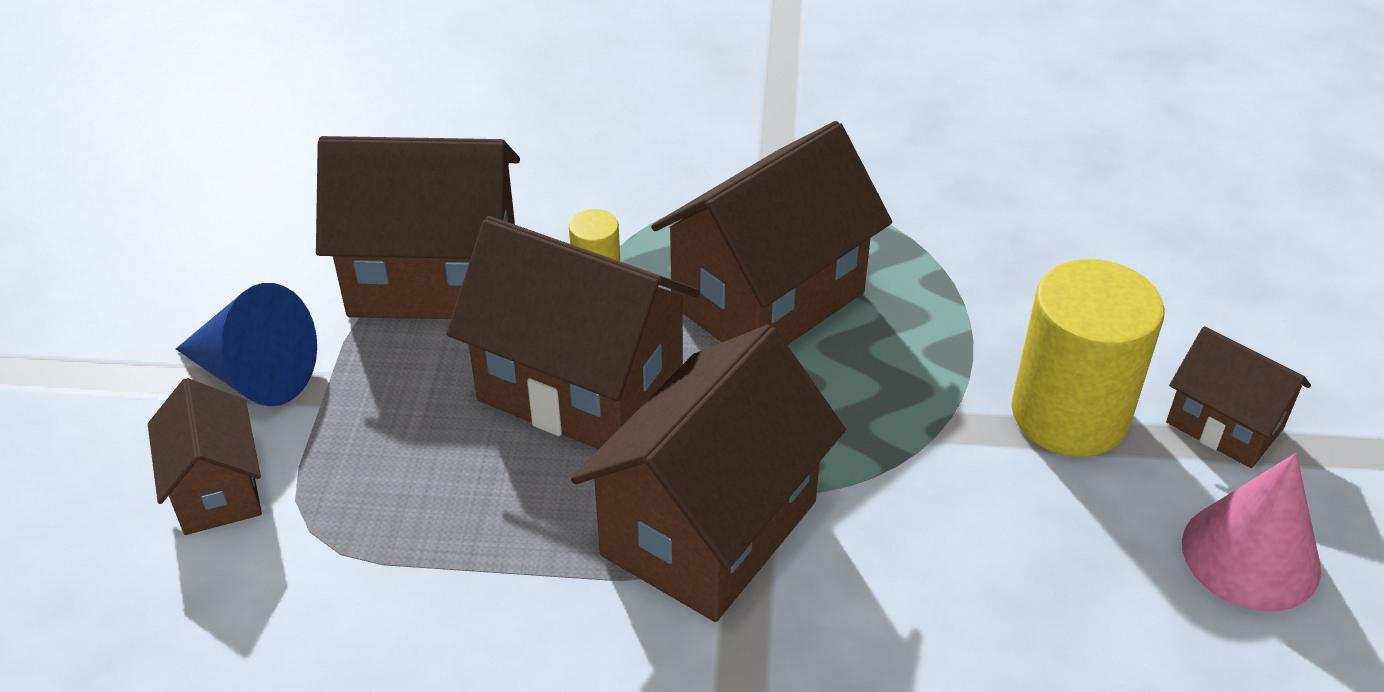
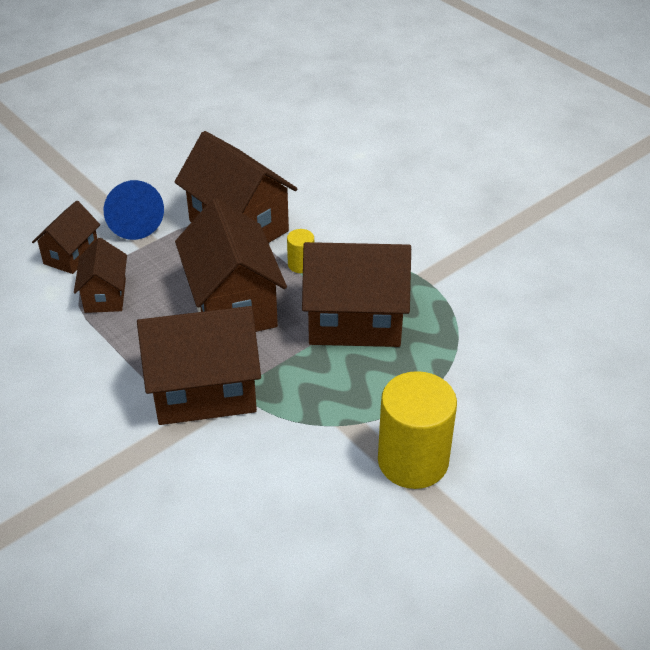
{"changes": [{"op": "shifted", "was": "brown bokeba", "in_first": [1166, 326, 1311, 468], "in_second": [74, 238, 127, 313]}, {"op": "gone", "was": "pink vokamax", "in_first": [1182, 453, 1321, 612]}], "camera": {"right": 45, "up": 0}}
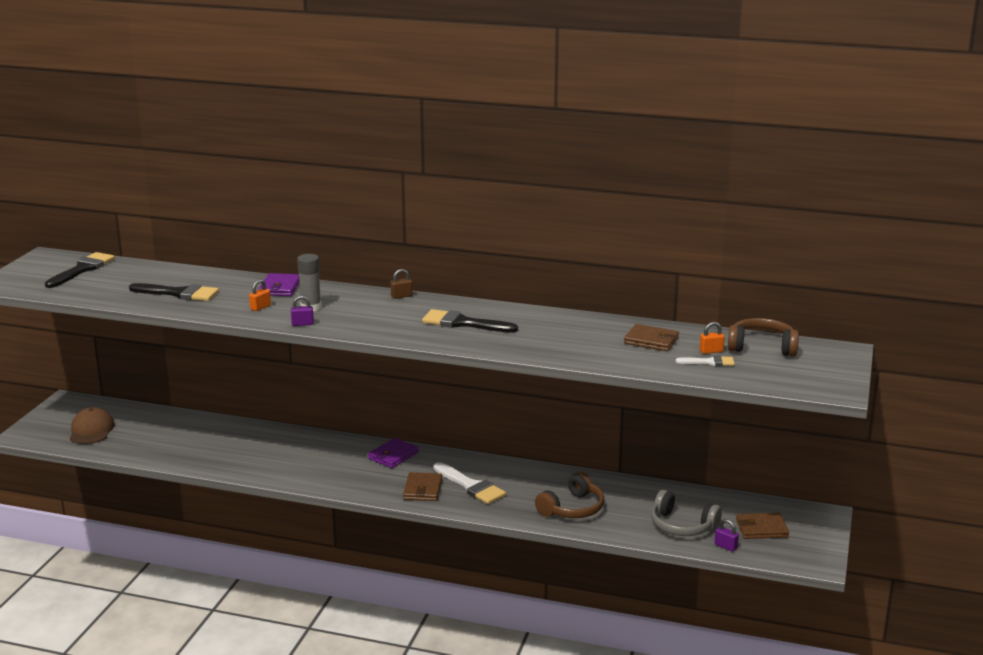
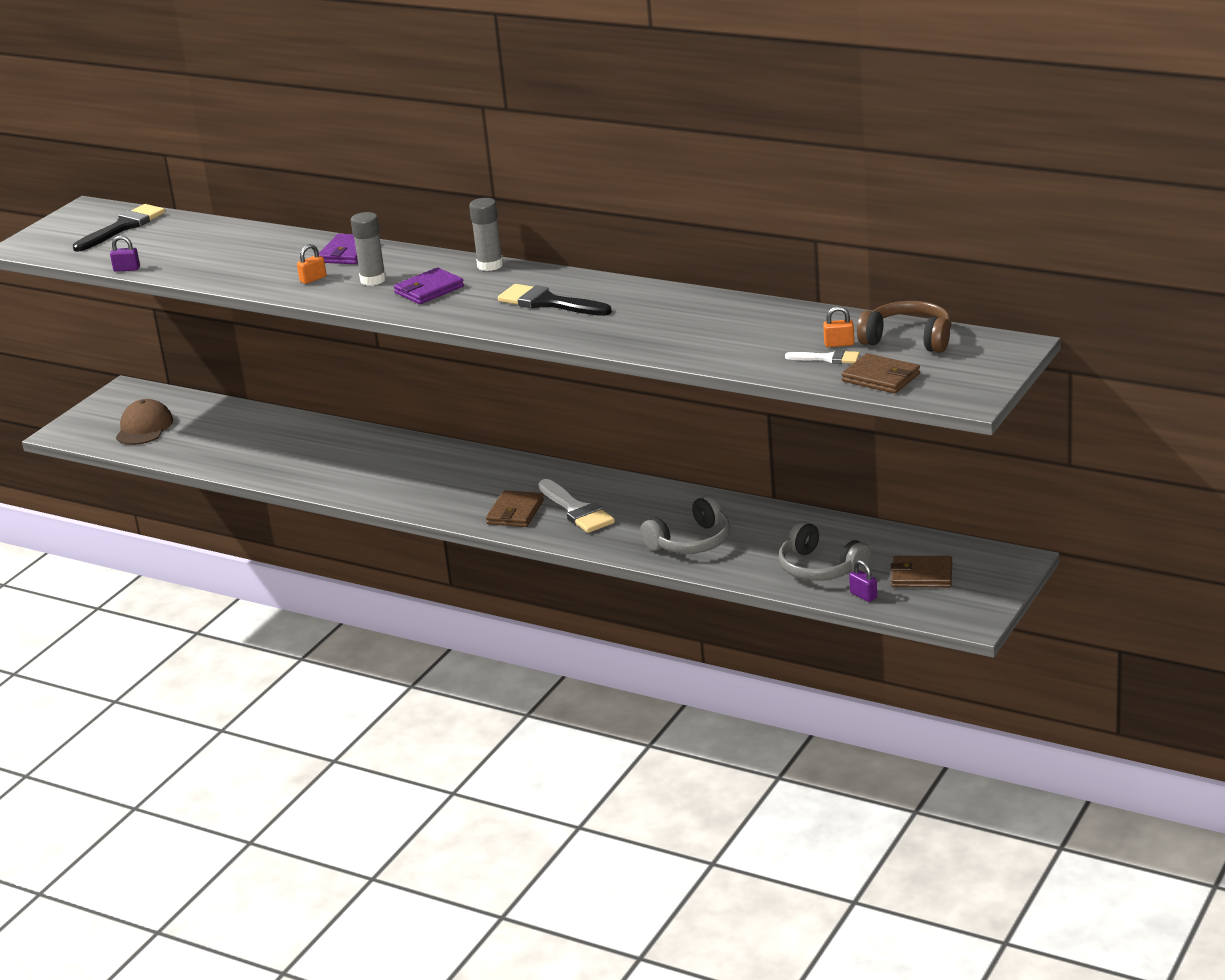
{"changes": [{"op": "shifted", "was": "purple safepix", "in_first": [291, 295, 314, 326], "in_second": [110, 235, 140, 272]}, {"op": "shifted", "was": "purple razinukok", "in_first": [368, 438, 419, 468], "in_second": [394, 267, 464, 304]}, {"op": "swapped", "was": "brown safepix", "now": "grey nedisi", "in_first": [390, 269, 412, 299], "in_second": [469, 198, 503, 271]}, {"op": "repainted", "was": "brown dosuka", "now": "grey dosuka", "in_first": [535, 472, 604, 518], "in_second": [641, 495, 730, 554]}, {"op": "shifted", "was": "brown razinukok", "in_first": [624, 324, 679, 351], "in_second": [842, 353, 920, 394]}, {"op": "gone", "was": "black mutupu", "in_first": [129, 283, 219, 301]}], "camera": {"right": 15, "up": 5}}
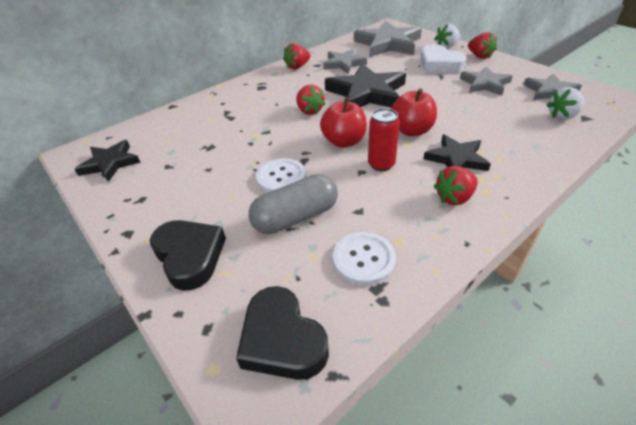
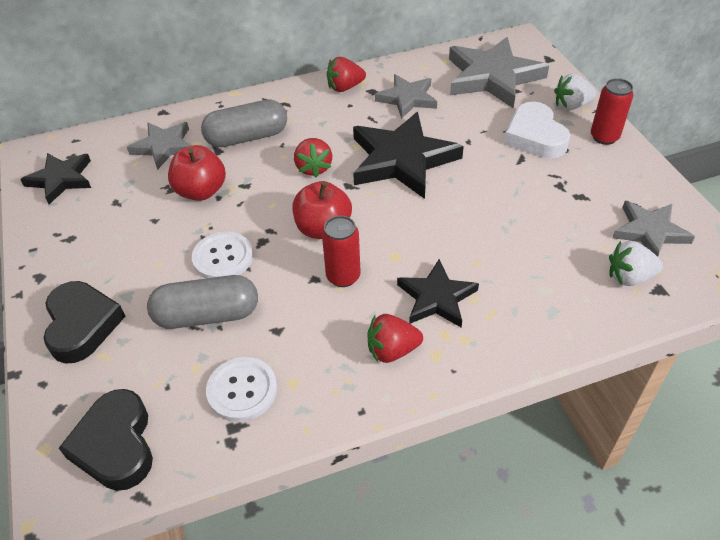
{"changes": [{"op": "shifted", "was": "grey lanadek", "in_first": [460, 66, 513, 95], "in_second": [127, 122, 192, 170]}, {"op": "shifted", "was": "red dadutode", "in_first": [391, 88, 437, 136], "in_second": [168, 145, 226, 201]}, {"op": "new", "now": "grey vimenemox", "in_second": [201, 99, 287, 147]}, {"op": "swapped", "was": "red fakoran", "now": "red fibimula", "in_first": [468, 32, 497, 59], "in_second": [591, 78, 634, 145]}], "camera": {"right": 20, "up": 5}}
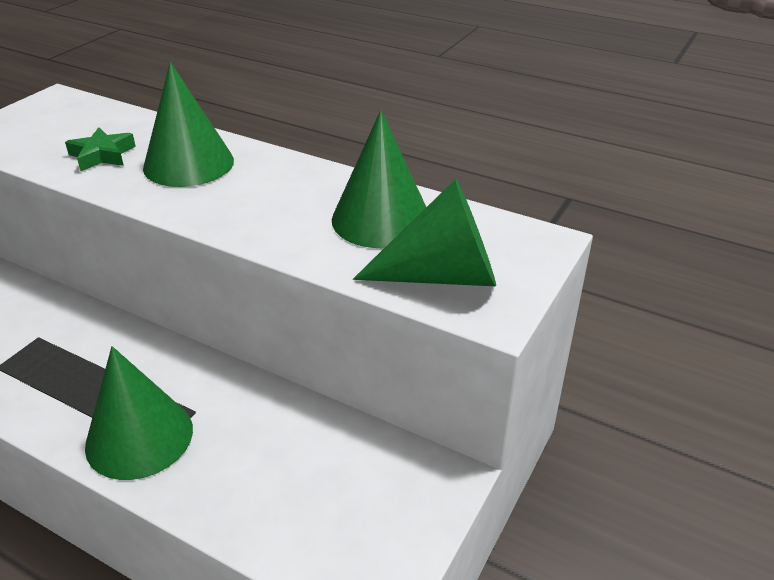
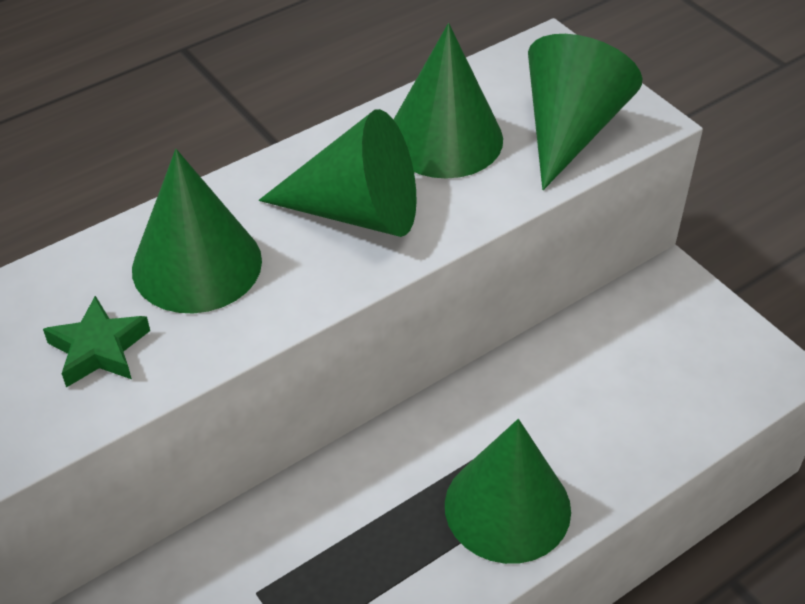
{"changes": [{"op": "new", "now": "green vokamax", "in_second": [259, 109, 417, 237]}], "camera": {"right": -65, "up": 10}}
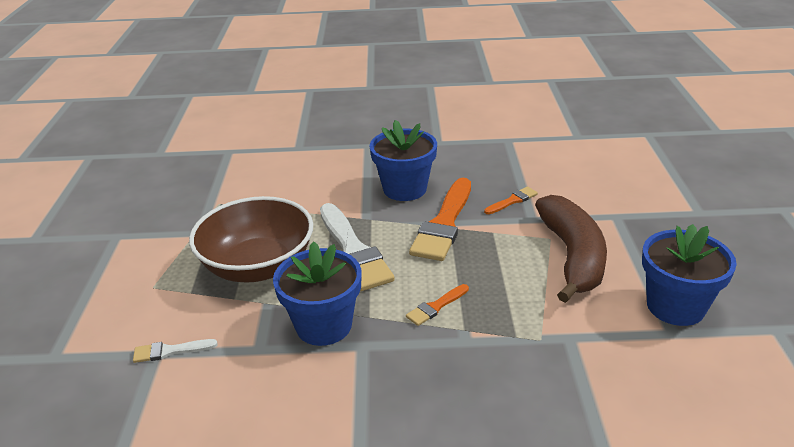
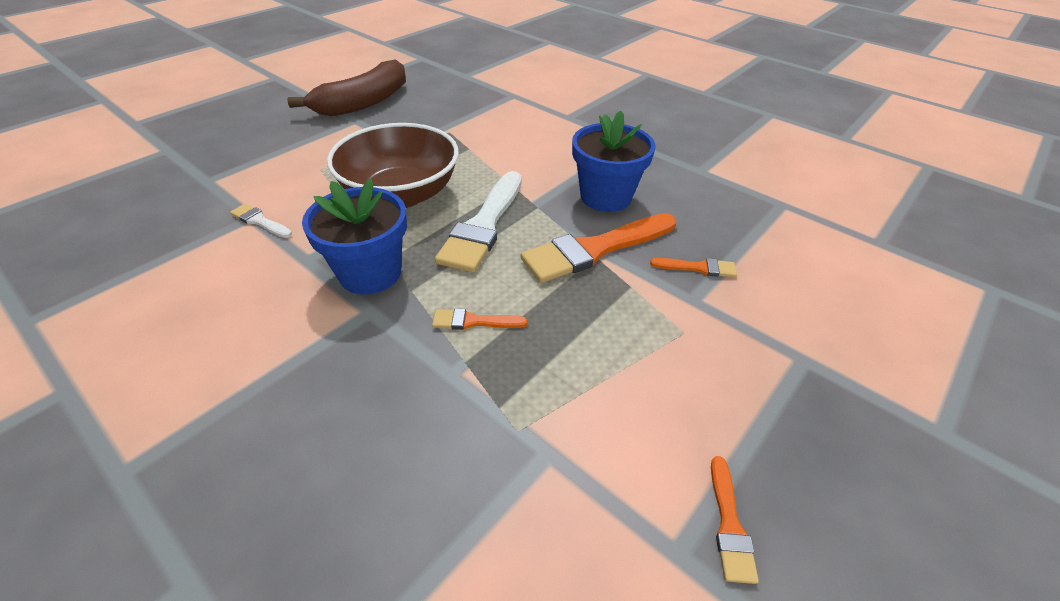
{"changes": [{"op": "shifted", "was": "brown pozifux", "in_first": [535, 195, 607, 303], "in_second": [287, 59, 406, 116]}, {"op": "swapped", "was": "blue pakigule", "now": "orange mutupu", "in_first": [642, 224, 737, 326], "in_second": [711, 456, 759, 584]}], "camera": {"right": 40, "up": 10}}
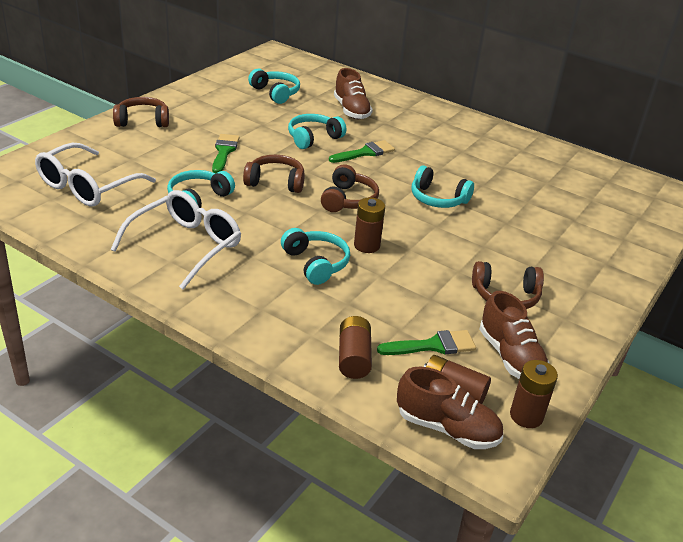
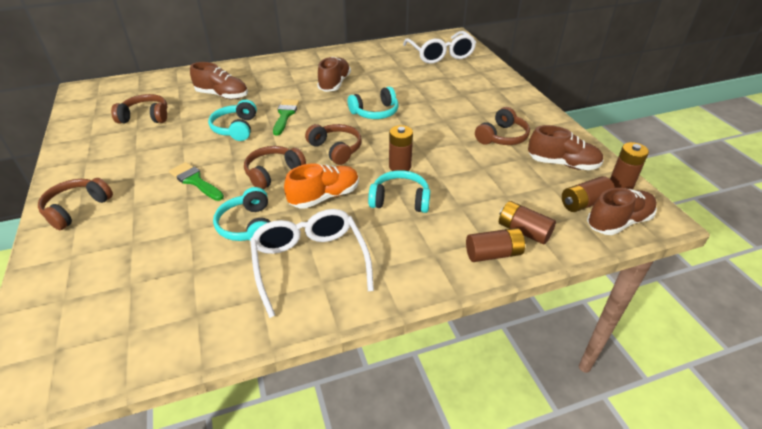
{"changes": [{"op": "repainted", "was": "turquoise dosuka", "now": "brown dosuka", "in_first": [248, 69, 300, 104], "in_second": [111, 94, 168, 124]}, {"op": "new", "now": "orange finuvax", "in_second": [284, 164, 359, 209]}, {"op": "new", "now": "brown finuvax", "in_second": [317, 57, 351, 92]}, {"op": "shifted", "was": "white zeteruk", "in_first": [35, 143, 156, 206], "in_second": [403, 31, 476, 64]}, {"op": "new", "now": "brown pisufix", "in_second": [466, 228, 525, 262]}, {"op": "gone", "was": "green mutupu", "in_first": [377, 330, 476, 355]}], "camera": {"right": -50, "up": 5}}
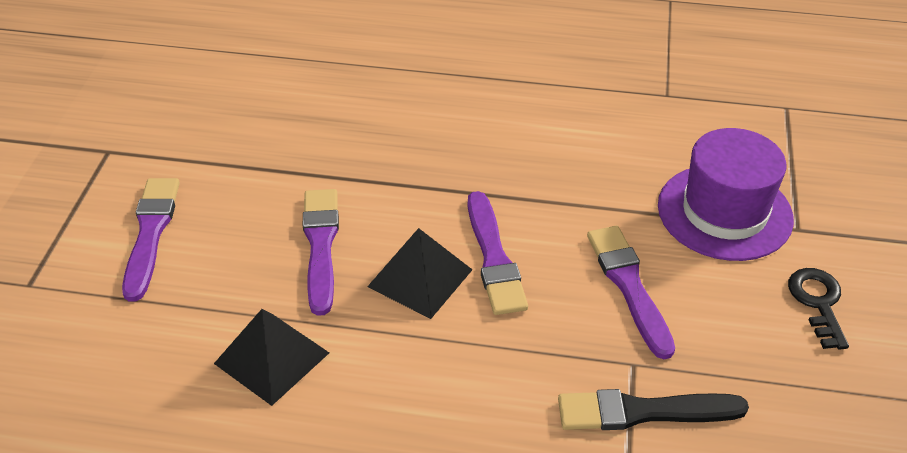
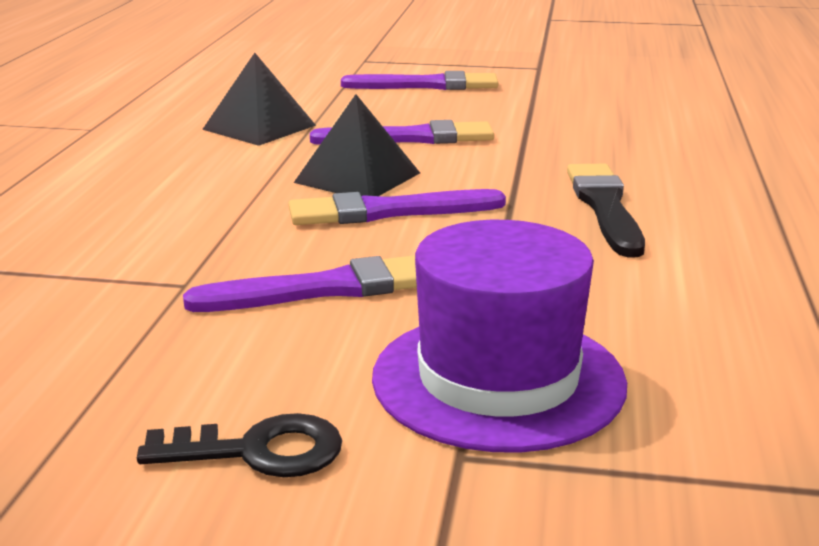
{"changes": [{"op": "shifted", "was": "black mutupu", "in_first": [558, 389, 749, 430], "in_second": [567, 164, 645, 257]}], "camera": {"right": 90, "up": -20}}
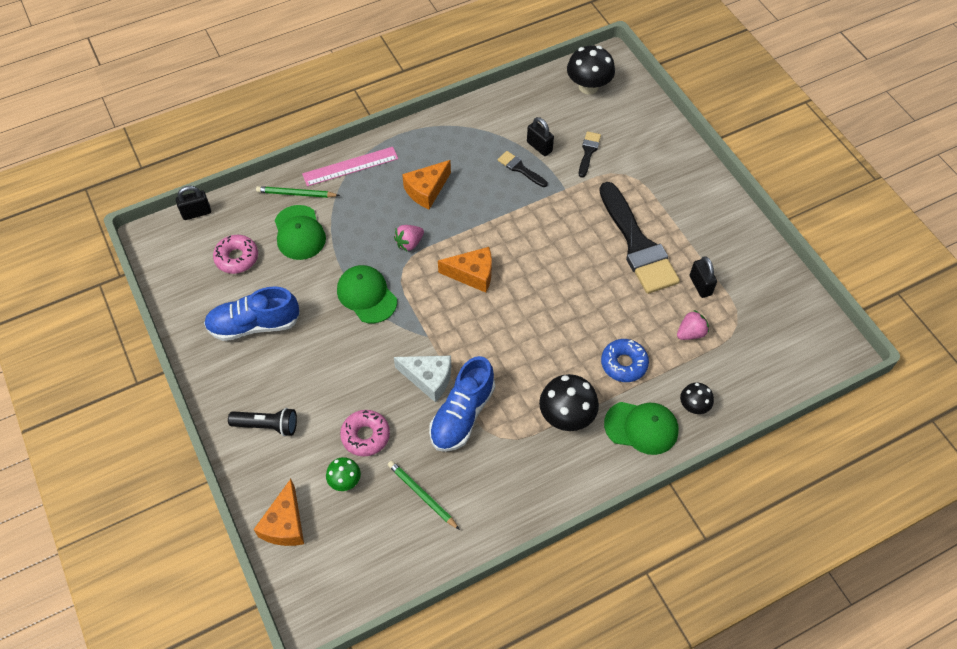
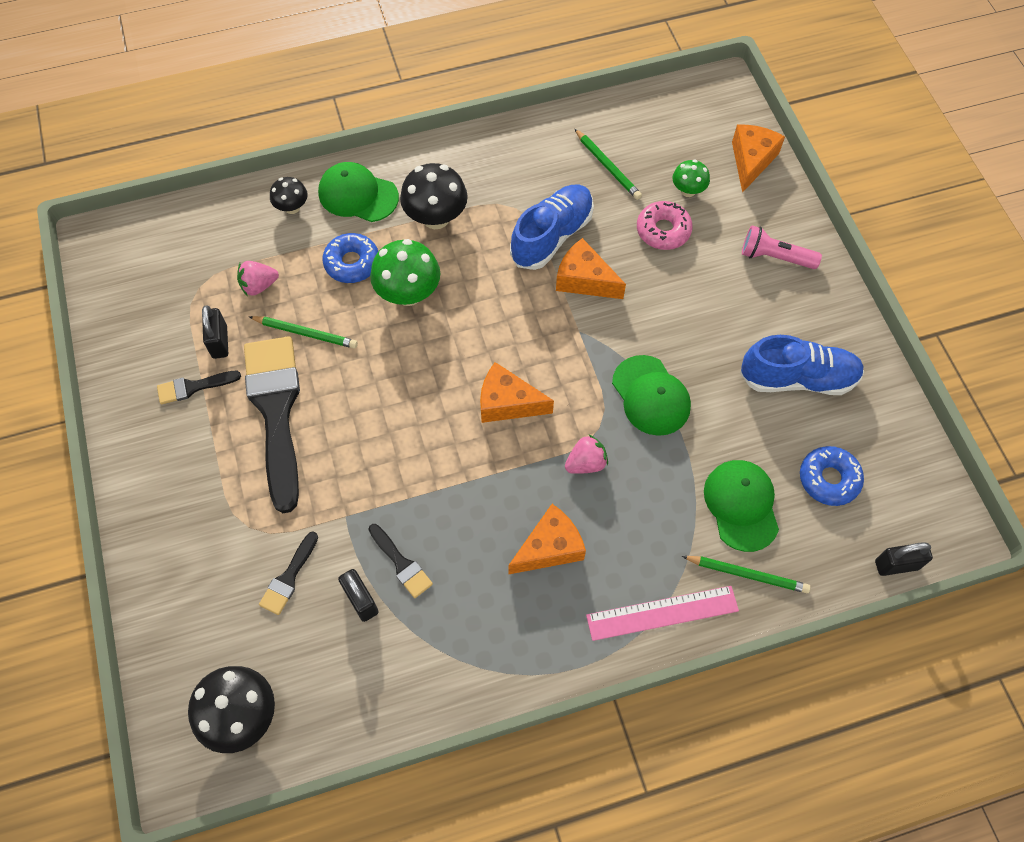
{"changes": [{"op": "new", "now": "black mutupu", "in_second": [157, 371, 241, 404]}, {"op": "new", "now": "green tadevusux", "in_second": [249, 316, 358, 349]}, {"op": "new", "now": "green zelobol", "in_second": [370, 239, 440, 306]}, {"op": "repainted", "was": "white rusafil", "now": "orange rusafil", "in_first": [394, 356, 451, 402], "in_second": [556, 238, 626, 299]}, {"op": "repainted", "was": "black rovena", "now": "pink rovena", "in_first": [228, 408, 297, 436], "in_second": [742, 225, 822, 269]}, {"op": "repainted", "was": "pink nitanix", "now": "blue nitanix", "in_first": [213, 235, 258, 274], "in_second": [800, 446, 864, 506]}], "camera": {"right": -170, "up": 5}}
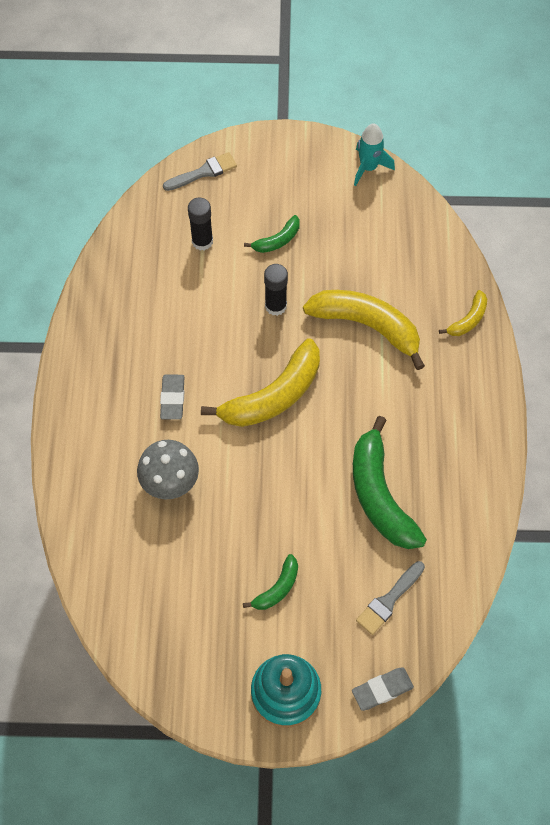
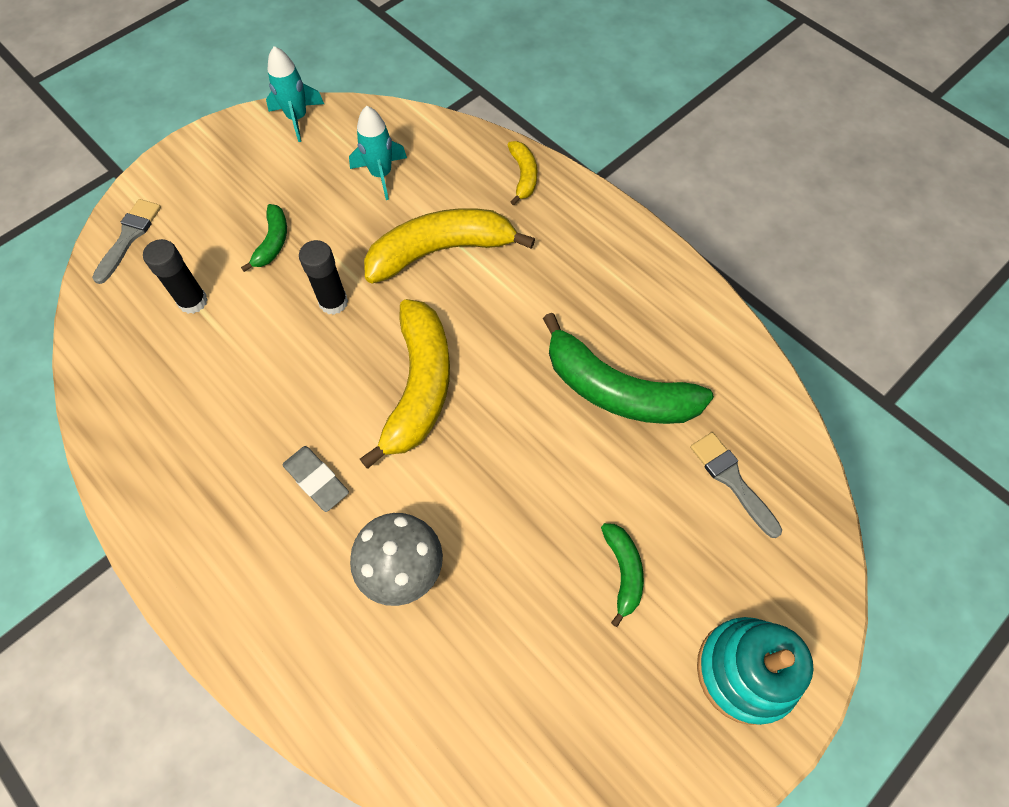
{"changes": [{"op": "new", "now": "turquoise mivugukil", "in_second": [349, 106, 407, 200]}, {"op": "rotated", "was": "grey mutupu", "in_first": [356, 561, 425, 635], "in_second": [690, 432, 782, 538], "clockwise": 150}, {"op": "gone", "was": "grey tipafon", "in_first": [352, 667, 414, 711]}], "camera": {"right": -45, "up": 0}}
